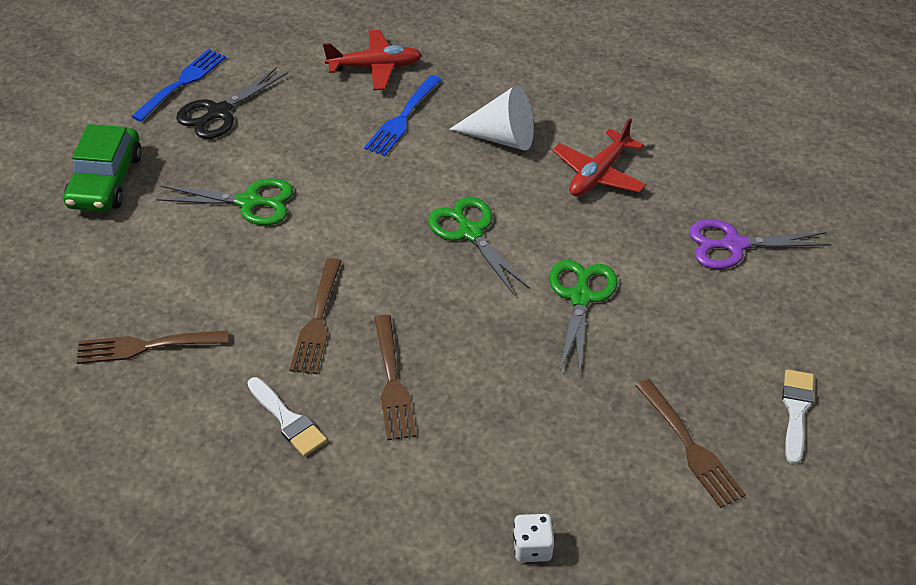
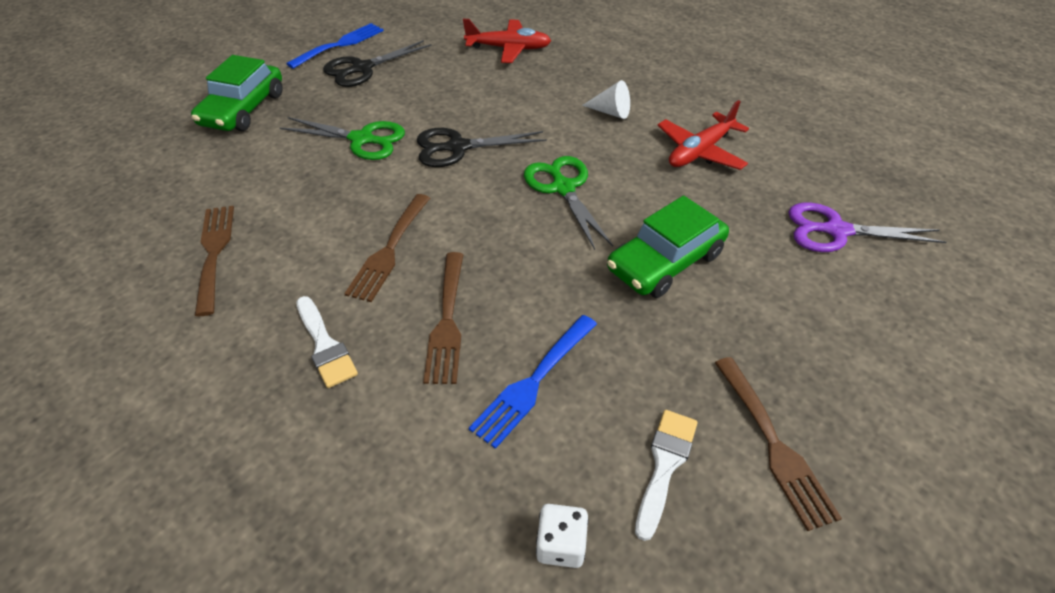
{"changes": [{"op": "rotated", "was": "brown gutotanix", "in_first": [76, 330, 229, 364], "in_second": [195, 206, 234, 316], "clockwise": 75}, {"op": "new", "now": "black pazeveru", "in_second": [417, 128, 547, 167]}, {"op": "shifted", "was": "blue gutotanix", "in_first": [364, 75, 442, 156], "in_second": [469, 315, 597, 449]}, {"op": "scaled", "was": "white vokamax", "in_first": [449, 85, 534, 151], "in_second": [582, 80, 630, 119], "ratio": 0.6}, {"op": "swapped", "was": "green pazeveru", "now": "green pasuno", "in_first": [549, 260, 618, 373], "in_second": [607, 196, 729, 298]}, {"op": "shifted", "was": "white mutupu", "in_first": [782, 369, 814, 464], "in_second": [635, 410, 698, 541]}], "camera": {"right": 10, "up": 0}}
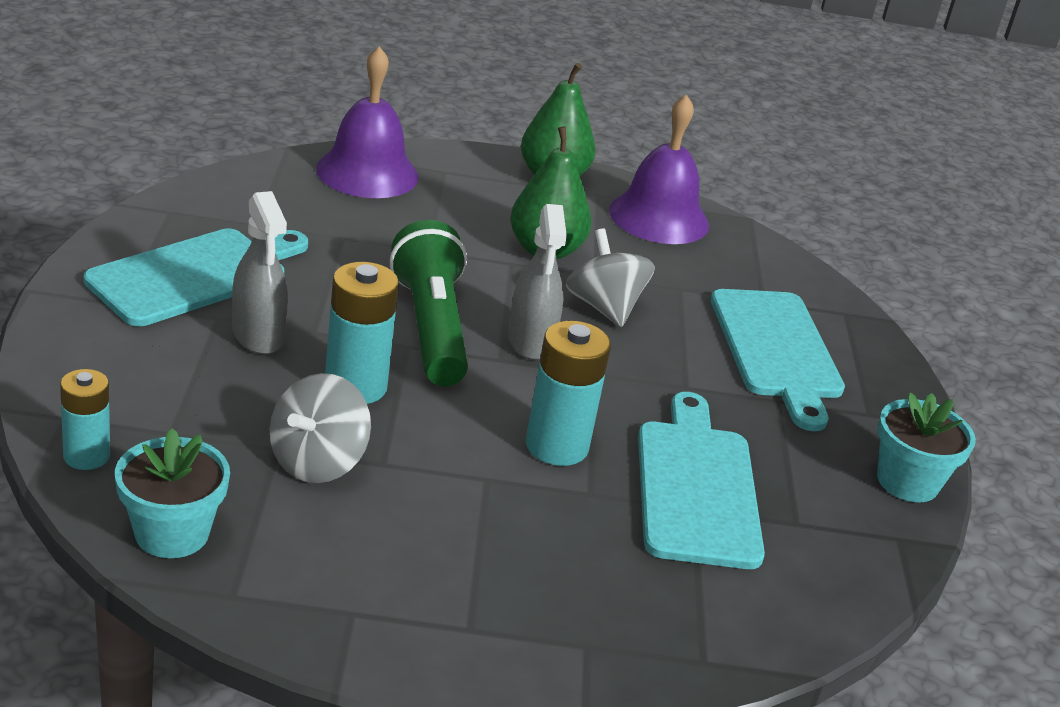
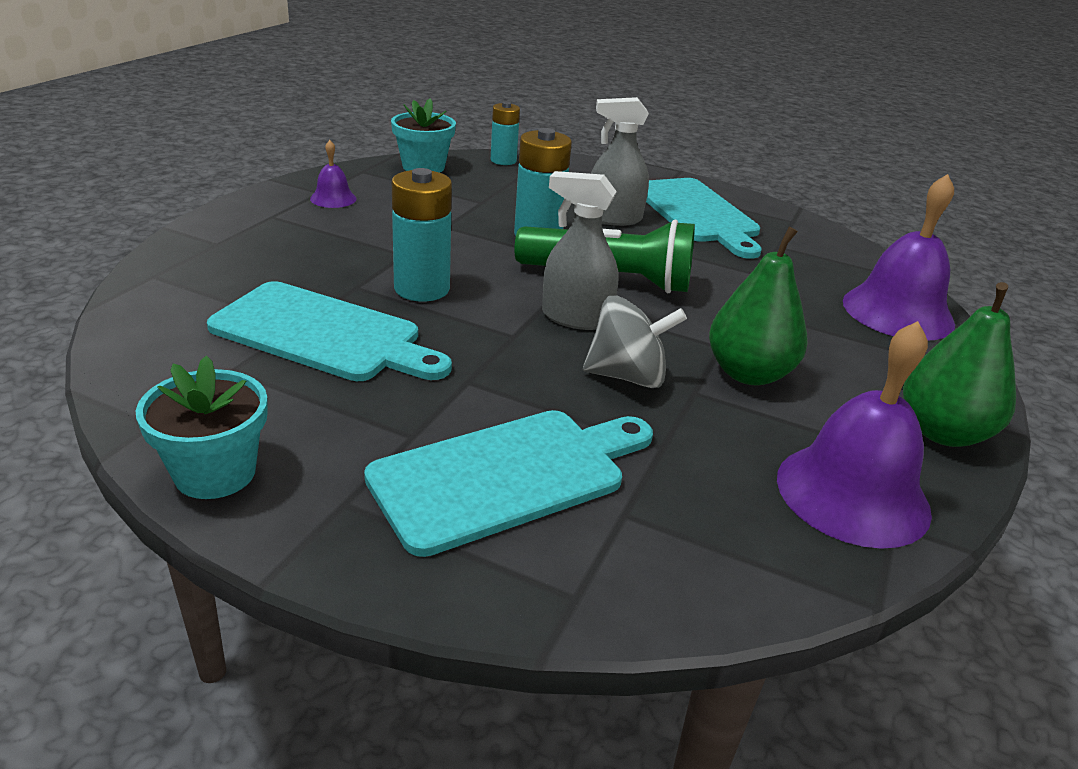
{"changes": [{"op": "new", "now": "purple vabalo", "in_second": [310, 140, 357, 208]}, {"op": "rotated", "was": "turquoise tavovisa", "in_first": [711, 289, 845, 431], "in_second": [364, 410, 653, 557], "clockwise": 135}, {"op": "gone", "was": "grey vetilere", "in_first": [270, 373, 371, 483]}], "camera": {"right": 115, "up": 0}}
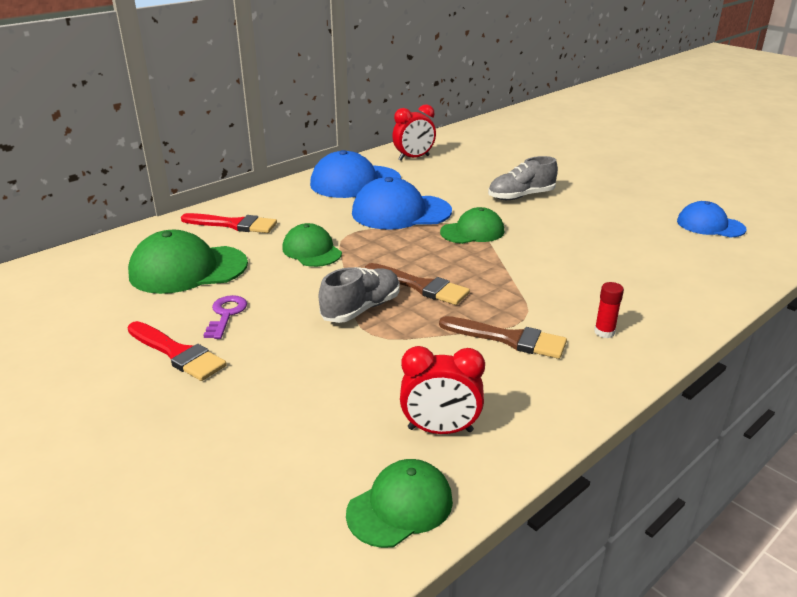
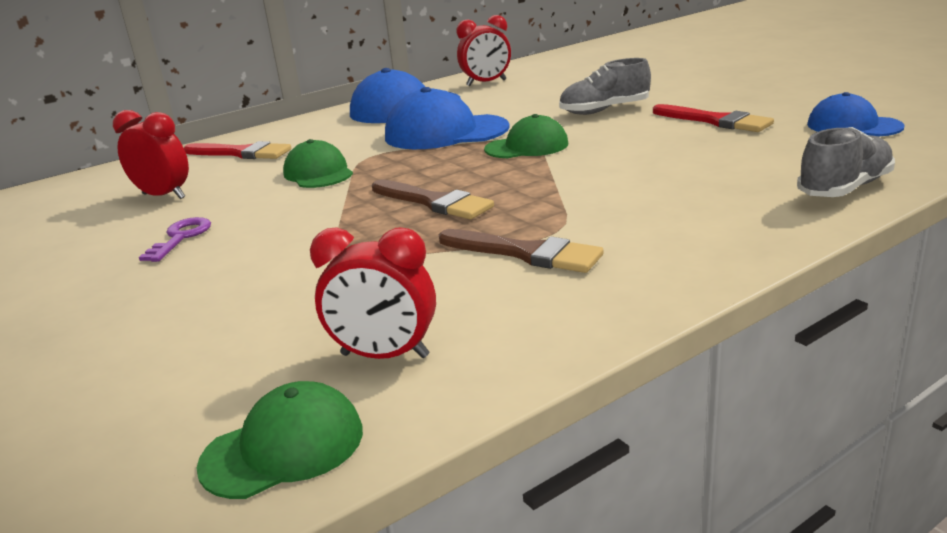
{"changes": [{"op": "swapped", "was": "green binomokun", "now": "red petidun", "in_first": [128, 230, 248, 294], "in_second": [113, 110, 189, 199]}, {"op": "shifted", "was": "red mutupu", "in_first": [128, 321, 227, 381], "in_second": [653, 104, 774, 132]}, {"op": "shifted", "was": "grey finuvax", "in_first": [319, 267, 399, 323], "in_second": [797, 127, 895, 197]}, {"op": "gone", "was": "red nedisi", "in_first": [594, 282, 624, 338]}], "camera": {"right": 10, "up": -5}}
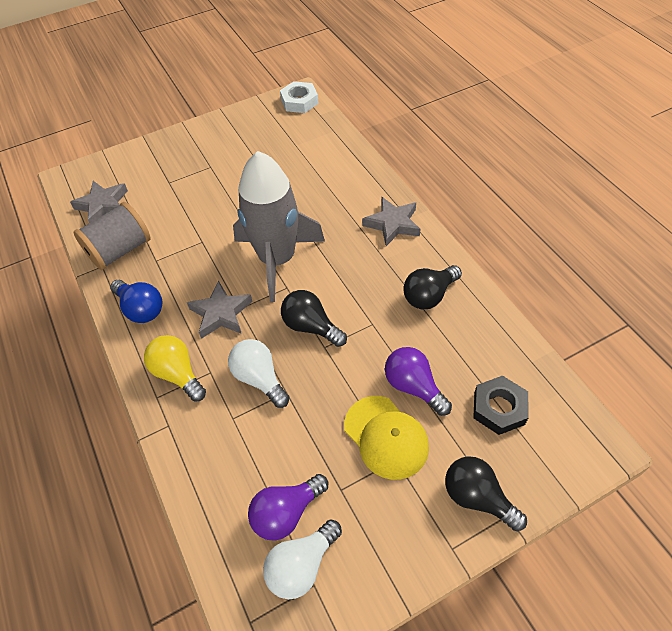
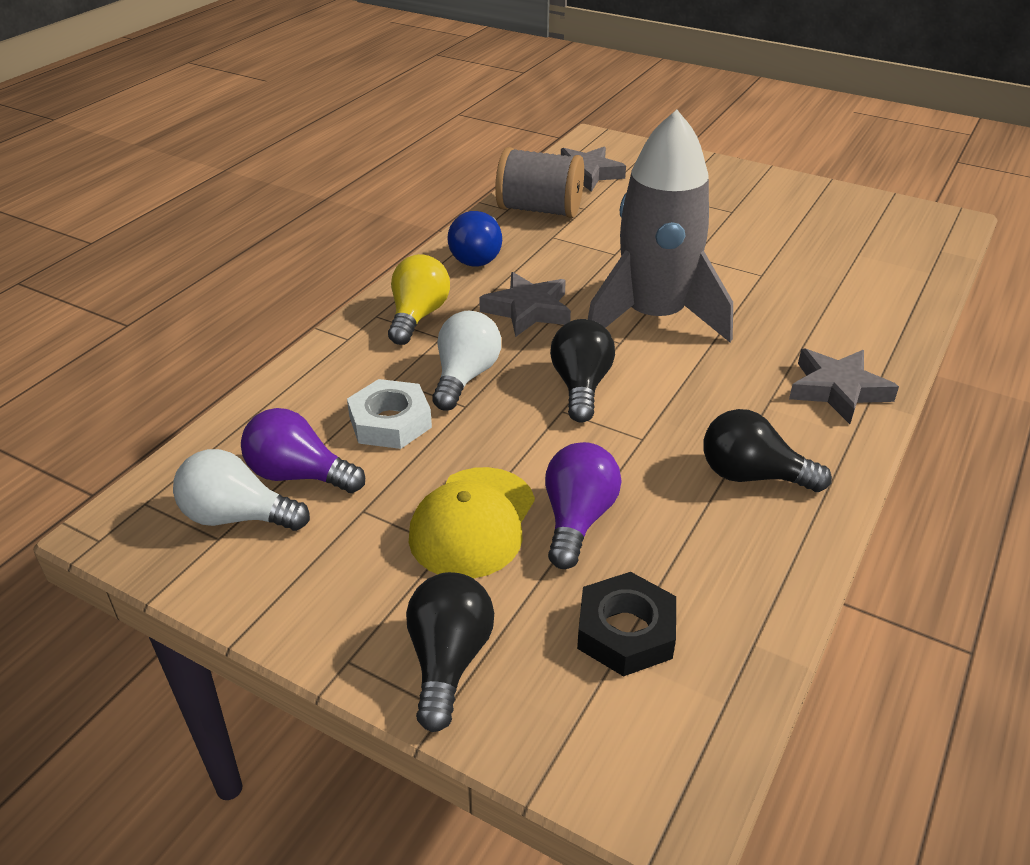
{"changes": [{"op": "shifted", "was": "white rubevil", "in_first": [280, 81, 319, 113], "in_second": [347, 379, 432, 449]}], "camera": {"right": 55, "up": -15}}
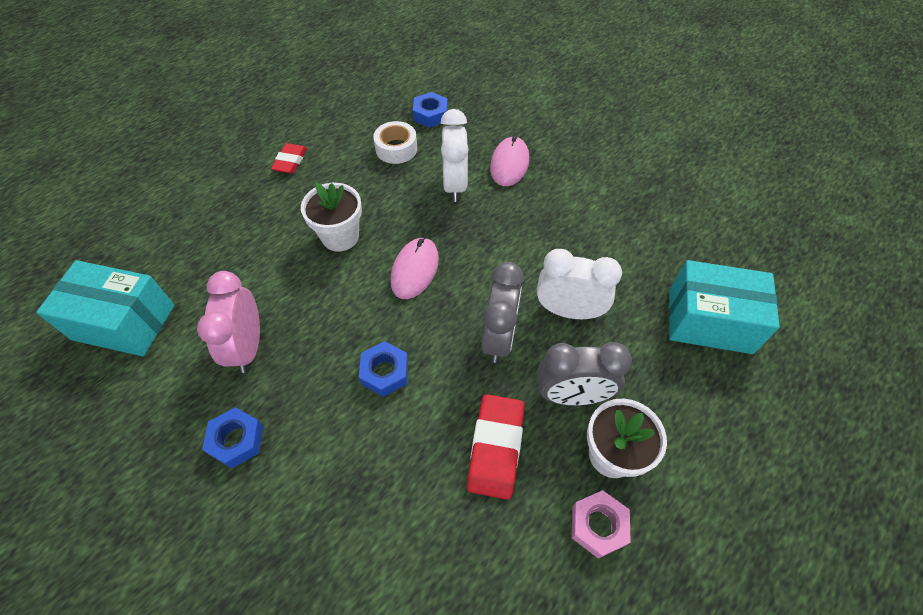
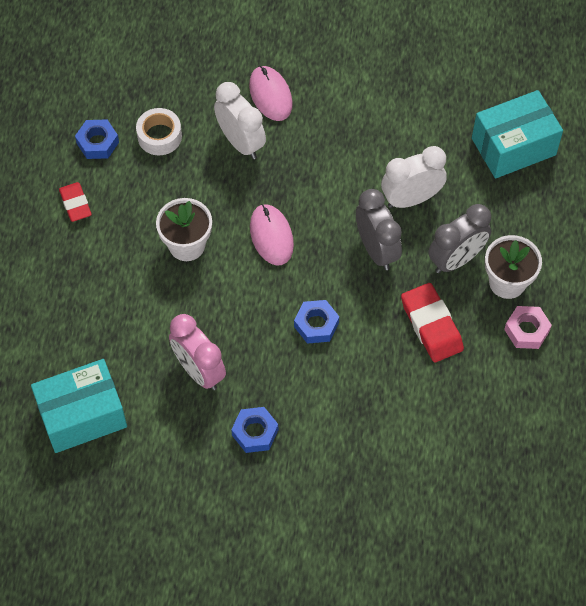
{"changes": [{"op": "shifted", "was": "blue rubevil", "in_first": [413, 92, 448, 128], "in_second": [75, 119, 119, 159]}], "camera": {"right": -35, "up": 5}}
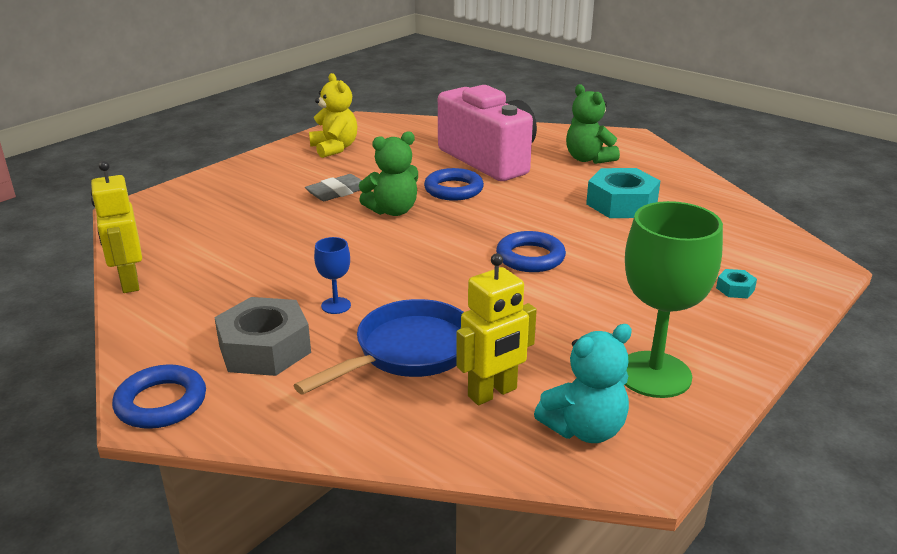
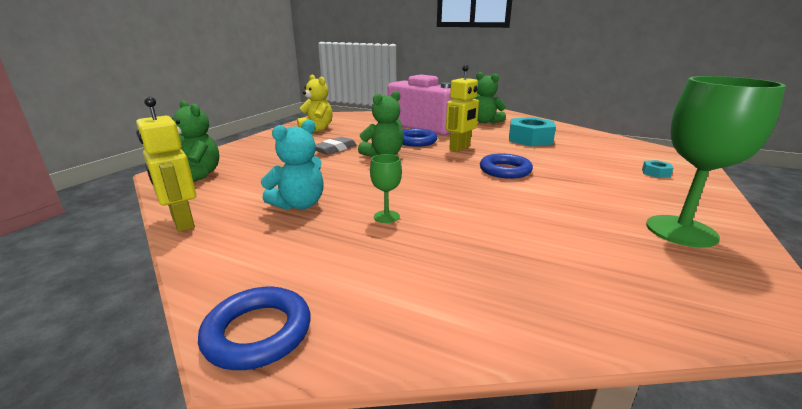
{"changes": [{"op": "new", "now": "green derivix", "in_second": [172, 100, 219, 182]}, {"op": "shifted", "was": "turquoise derivix", "in_first": [534, 324, 632, 443], "in_second": [261, 120, 324, 210]}, {"op": "repainted", "was": "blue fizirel", "now": "green fizirel", "in_first": [314, 237, 351, 314], "in_second": [370, 154, 402, 223]}, {"op": "shifted", "was": "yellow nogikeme", "in_first": [456, 253, 537, 405], "in_second": [446, 65, 479, 152]}, {"op": "gone", "was": "grey rubevil", "in_first": [214, 297, 311, 376]}, {"op": "gone", "was": "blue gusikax", "in_first": [293, 299, 464, 395]}], "camera": {"right": -15, "up": -5}}
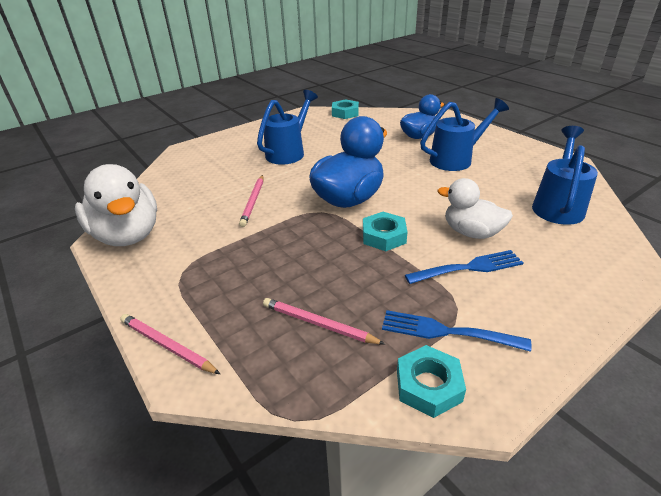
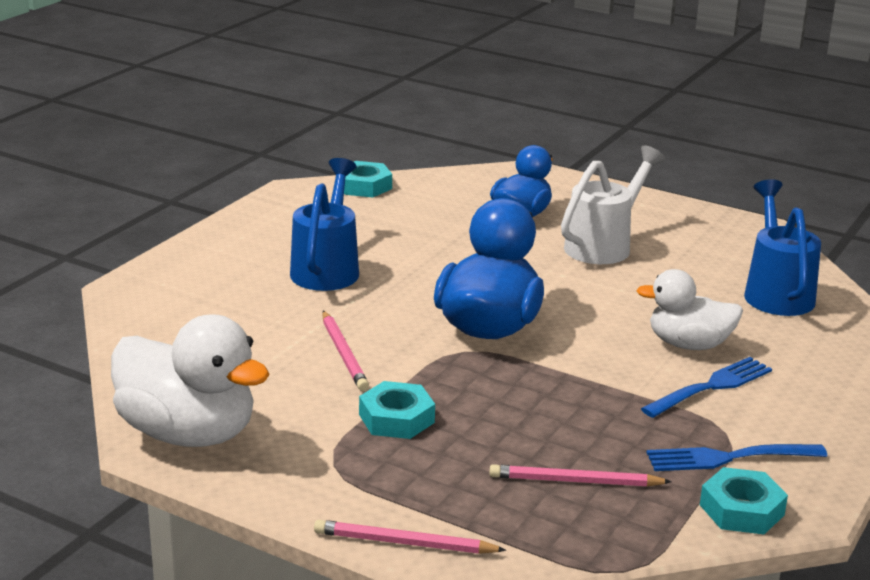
{"changes": [{"op": "shifted", "was": "turquoise rubevil", "in_first": [363, 212, 407, 251], "in_second": [359, 381, 435, 439]}, {"op": "repainted", "was": "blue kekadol", "now": "white kekadol", "in_first": [420, 98, 509, 171], "in_second": [561, 145, 665, 264]}], "camera": {"right": -25, "up": -10}}
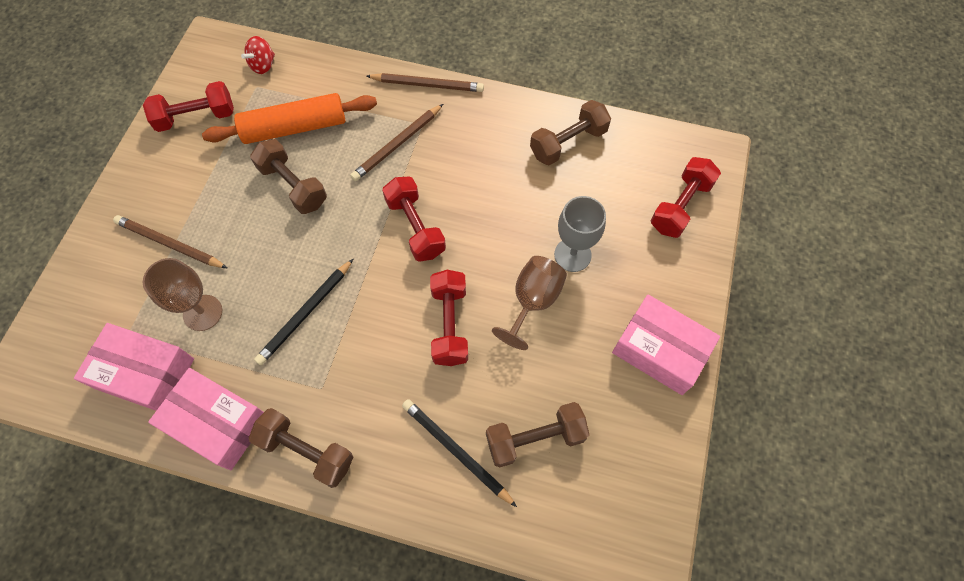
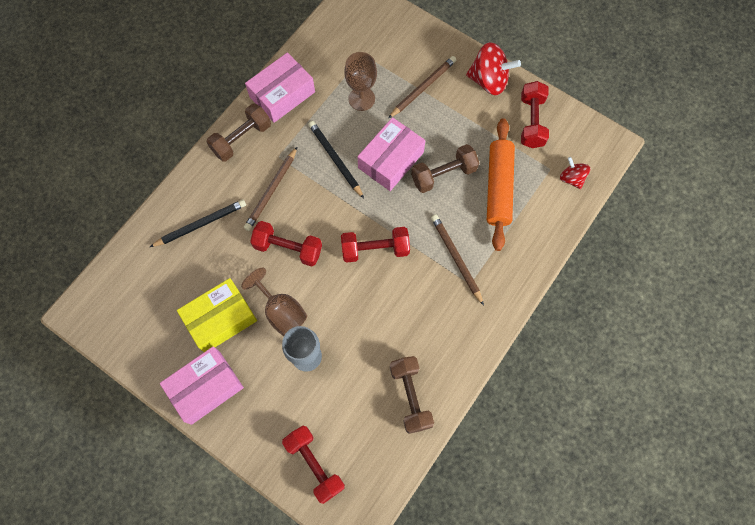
{"changes": [{"op": "new", "now": "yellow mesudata", "in_second": [177, 278, 257, 352]}, {"op": "shifted", "was": "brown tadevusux", "in_first": [366, 73, 484, 92], "in_second": [244, 147, 297, 231]}, {"op": "shifted", "was": "pink mesudata", "in_first": [74, 323, 194, 411], "in_second": [357, 117, 425, 191]}, {"op": "new", "now": "red vetilere", "in_second": [466, 42, 521, 95]}, {"op": "gone", "was": "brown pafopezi", "in_first": [486, 402, 590, 468]}], "camera": {"right": 110, "up": 5}}
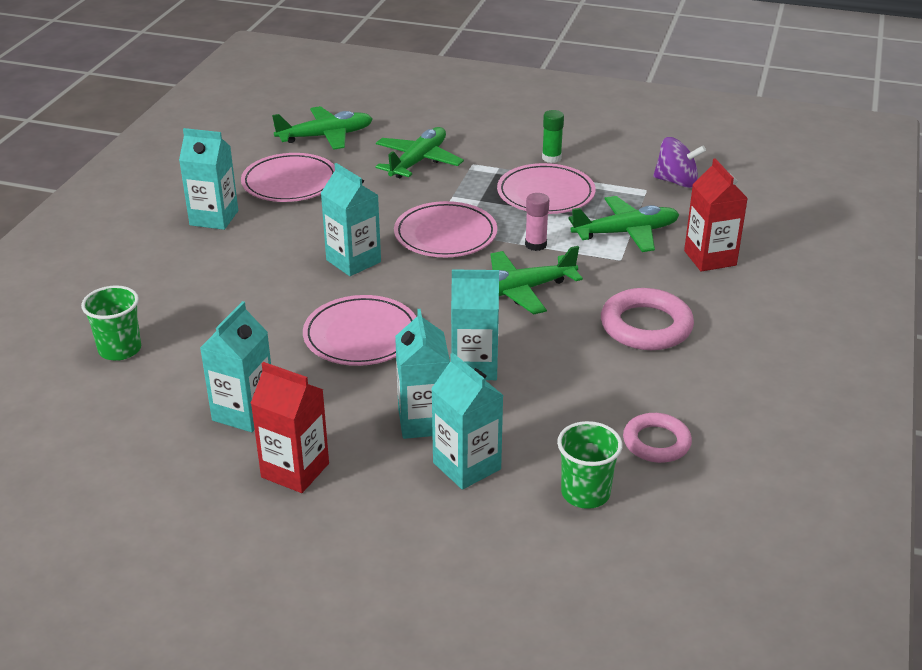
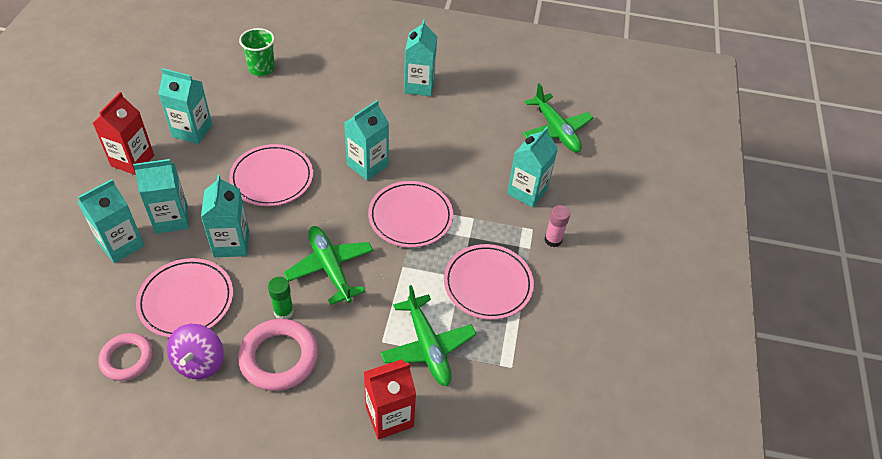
{"changes": [{"op": "shifted", "was": "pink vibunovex", "in_first": [241, 153, 335, 202], "in_second": [136, 258, 233, 338]}, {"op": "shifted", "was": "purple vetilere", "in_first": [653, 137, 706, 188], "in_second": [167, 324, 224, 379]}, {"op": "shifted", "was": "green nedisi", "in_first": [542, 110, 564, 163], "in_second": [268, 277, 294, 319]}, {"op": "swapped", "was": "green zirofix", "now": "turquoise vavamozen", "in_first": [376, 127, 464, 178], "in_second": [507, 127, 558, 207]}, {"op": "shifted", "was": "pink nedisi", "in_first": [525, 193, 549, 251], "in_second": [545, 205, 570, 247]}, {"op": "gone", "was": "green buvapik", "in_first": [557, 421, 622, 509]}], "camera": {"right": 80, "up": 15}}
